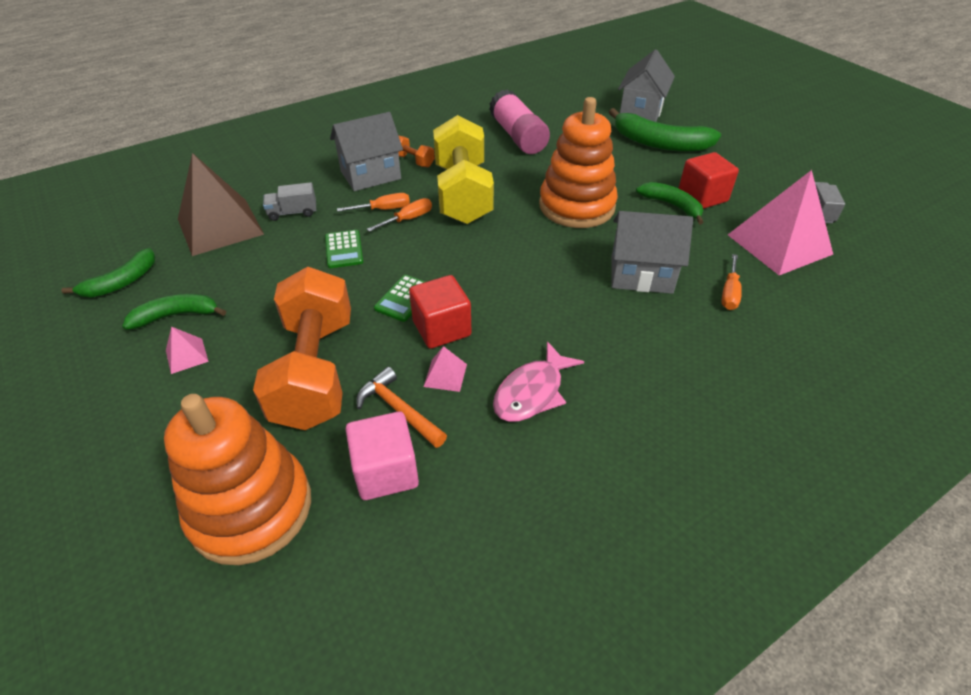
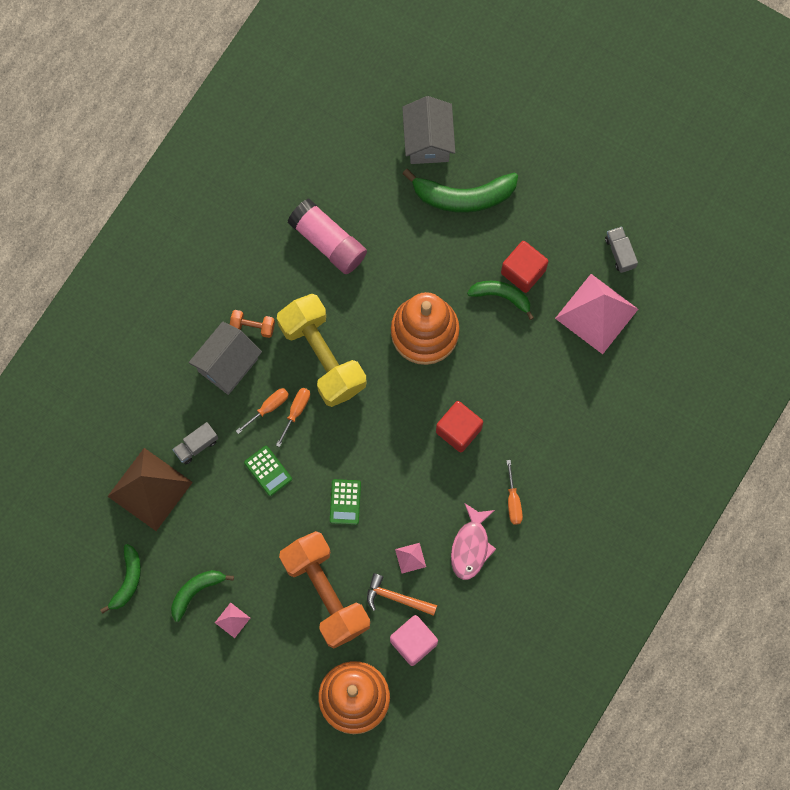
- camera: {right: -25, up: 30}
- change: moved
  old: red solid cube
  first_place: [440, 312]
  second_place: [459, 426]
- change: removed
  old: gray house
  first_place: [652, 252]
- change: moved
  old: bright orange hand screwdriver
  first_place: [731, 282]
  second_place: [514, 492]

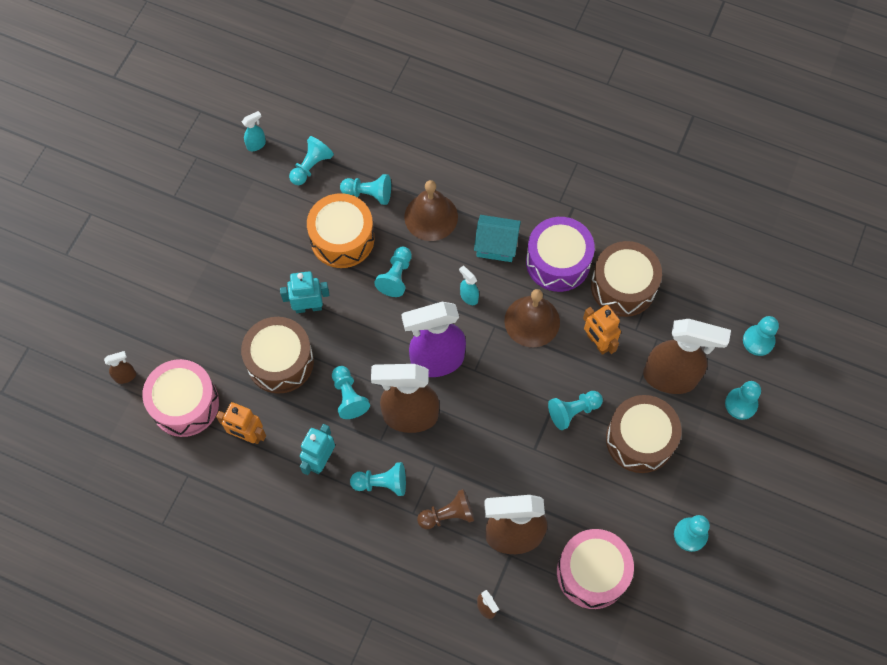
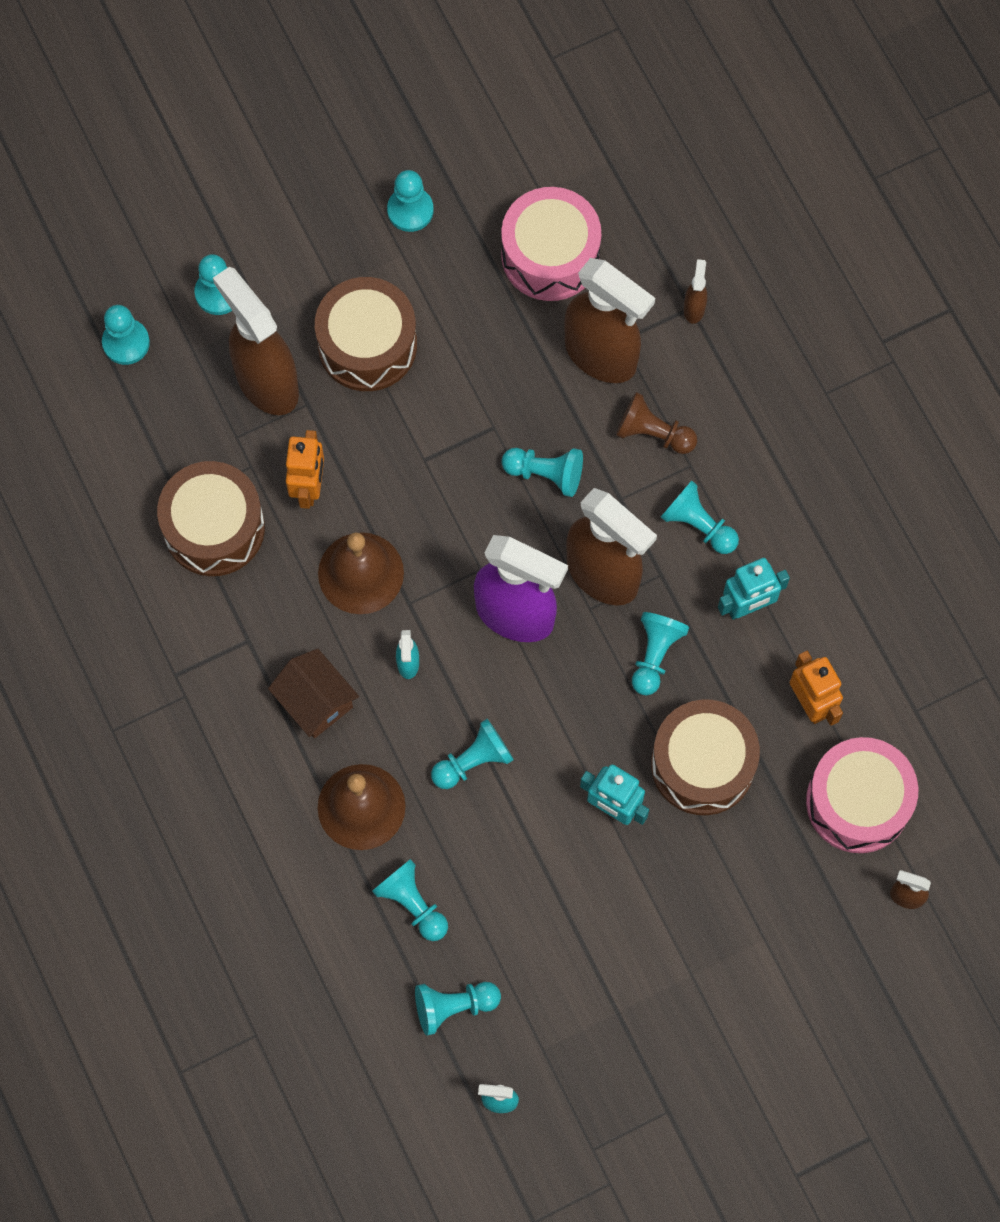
- camera: {right: -140, up: 5}
- change: removed
  old: bright orange toy drum
  first_place: [340, 230]
- change: recoloured
  old: turquoise house
  new: brown house
  first_place: [497, 238]
  second_place: [313, 693]
- change: removed
  old: violet toy drum
  first_place: [560, 254]
- change: moved
  old: turquoise pawn
  first_place: [575, 410]
  second_place: [542, 472]

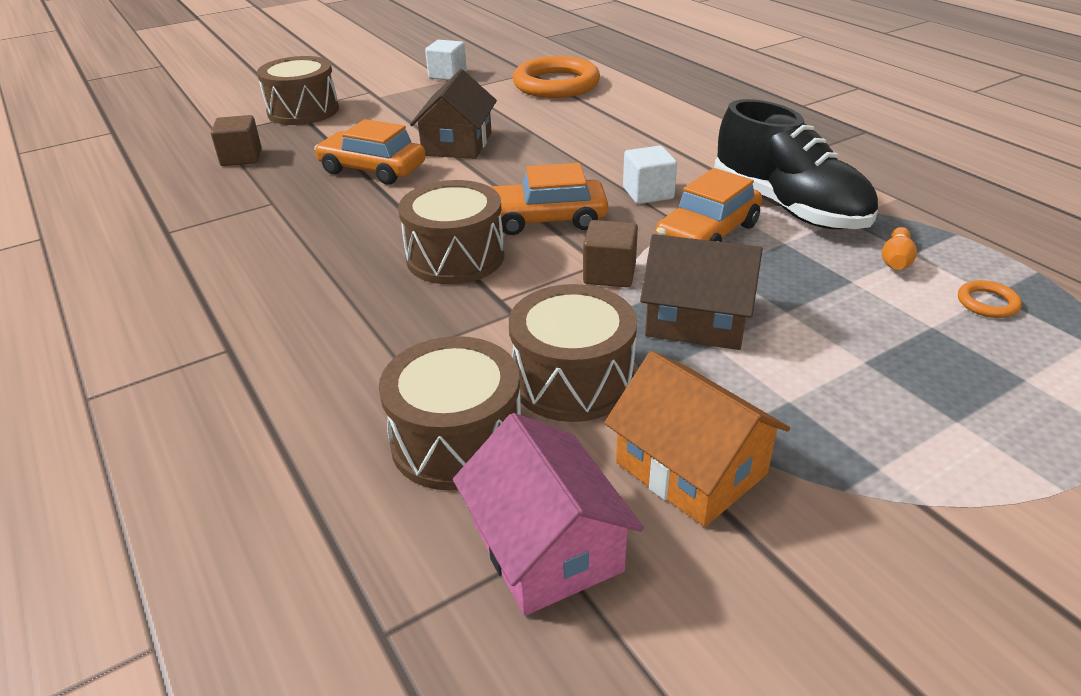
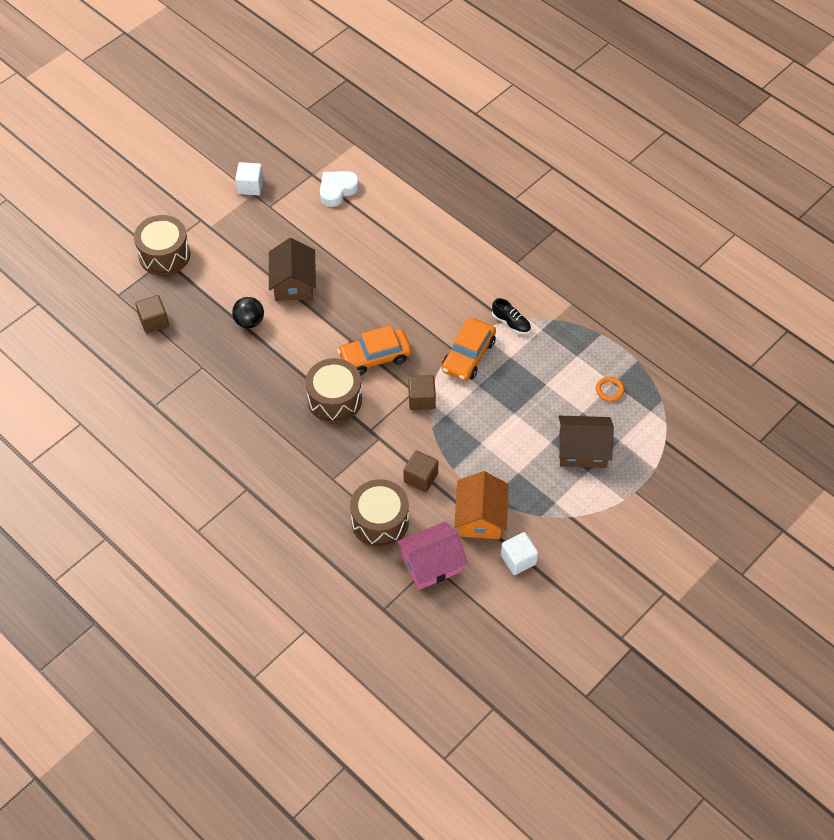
- camera: {right: -15, up: 20}
- change: replaced
  old: bright orange car
  new: jet-black play ball
  first_place: [370, 152]
  second_place: [248, 312]
- change: turned
  old: rosy house
  first_place: [548, 514]
  second_place: [432, 555]
  degrees: -75
- change: replaced
  old: brown toy drum
  new: brown solid cube
  first_place: [573, 353]
  second_place: [421, 471]
- change: replaced
  old: bright orange hoop
  new: snow-white heart shape
  first_place: [556, 77]
  second_place: [339, 189]
- change: turned
  old: bright orange house
  first_place: [697, 439]
  second_place: [481, 505]
  degrees: 60
- change: moved
  old: snow-white solid cube
  first_place: [650, 175]
  second_place: [519, 553]
- change: moved
  old: brown house
  first_place: [701, 292]
  second_place: [586, 442]
- change: resized
  old: jet-black lace-up shoe
  first_place: [796, 164]
  second_place: [511, 316]
  factor: 0.43
- change: removed
  old: bright orange bowling pin
  first_place: [899, 248]

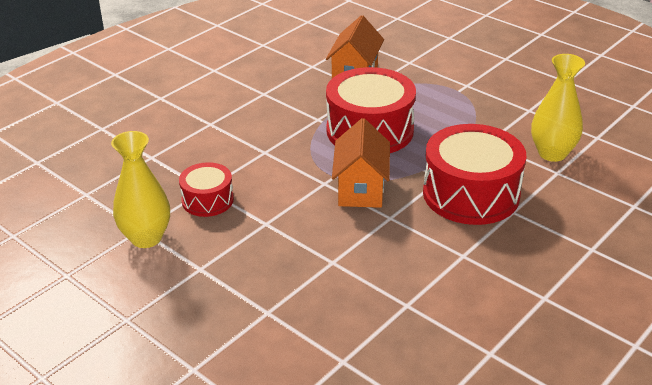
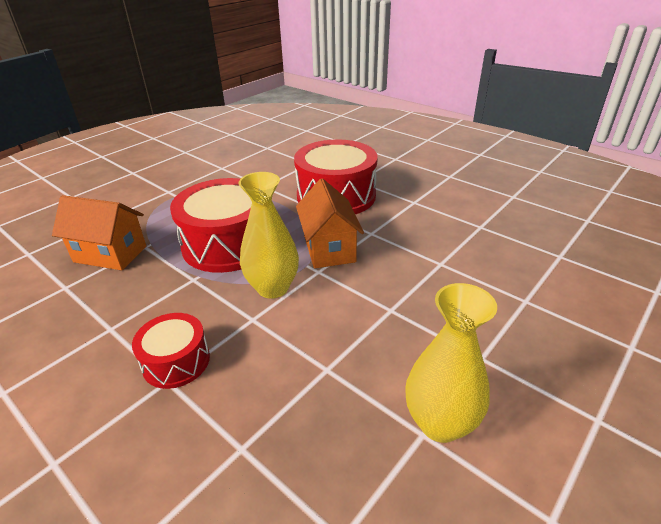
- camera: {right: -90, up: 0}
- change: moved
  old: red toy drum
  first_place: [206, 189]
  second_place: [171, 351]
- change: turned
  old: bright orange house
  first_place: [361, 163]
  second_place: [330, 223]
  degrees: 75
- change: moved
  old: yellow vase
  first_place: [558, 108]
  second_place: [269, 235]

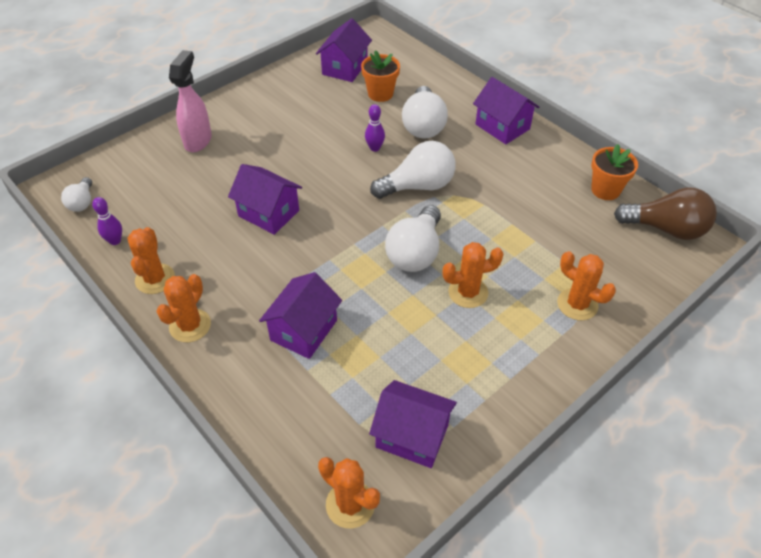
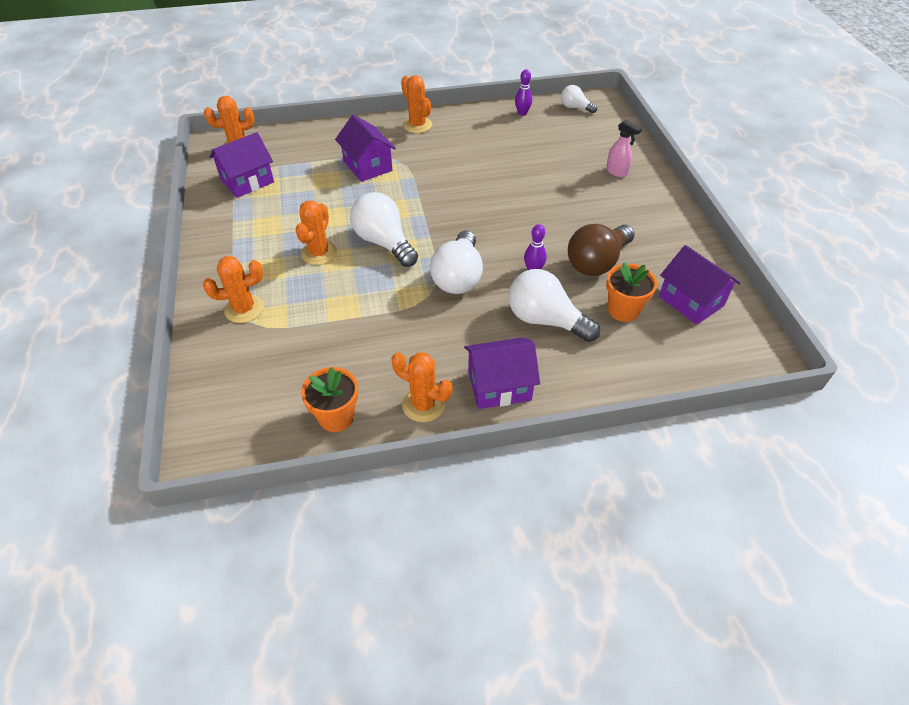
- camera: {right: 120, up: 0}
- change: moved
  old: bright orange cactus
  first_place: [151, 260]
  second_place: [422, 387]
- change: resized
  old: rosy spray cleaner
  first_place: [190, 101]
  second_place: [624, 148]
  factor: 0.63
- change: removed
  old: violet house
  first_place: [265, 199]
- change: moved
  old: brown lightbulb
  first_place: [665, 213]
  second_place: [601, 250]

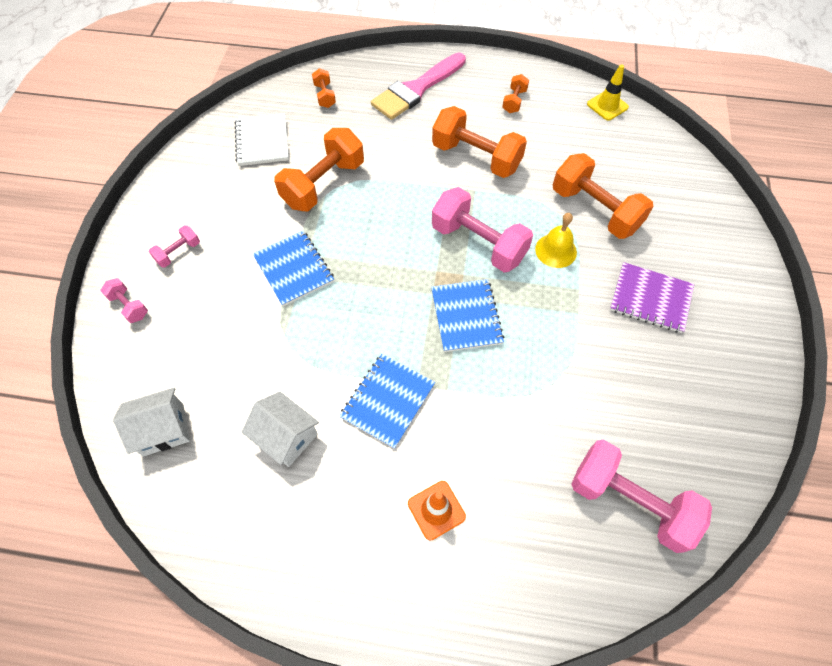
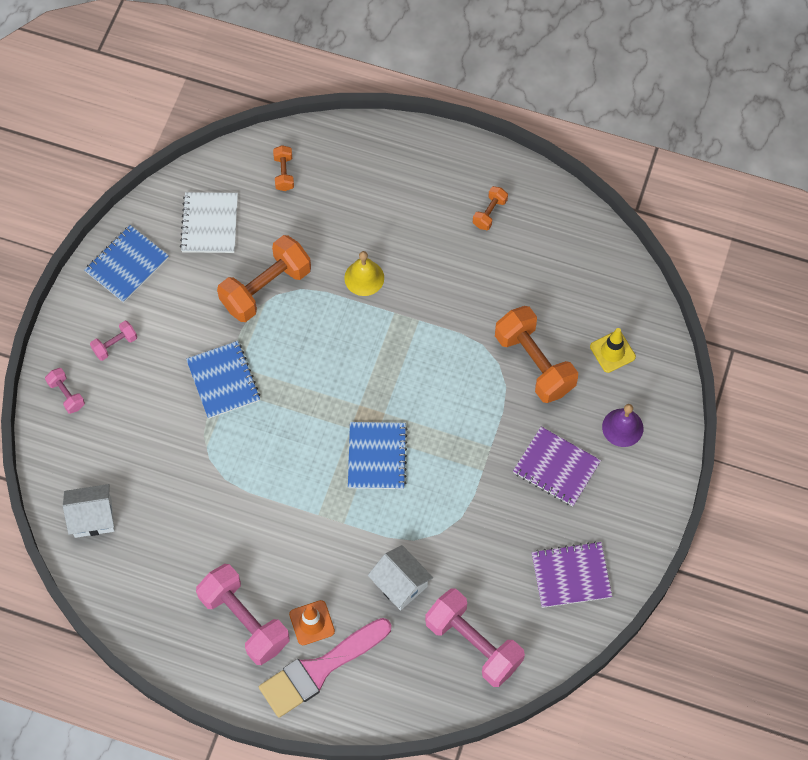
- camera: {right: 10, up: 5}
- change: moved
  old: snow-white house
  first_place: [280, 429]
  second_place: [400, 578]
- change: moved
  old: blue notepad
  first_place: [387, 401]
  second_place: [127, 264]
- change: moved
  old: rosy paintbrush
  first_place: [418, 86]
  second_place: [325, 668]
- change: removed
  old: bright orange free weight
  first_place: [479, 142]
- change: moved
  old: rosy free weight
  first_place: [482, 229]
  second_place: [243, 614]
- change: moved
  old: yellow school bell
  first_place: [556, 240]
  second_place: [364, 273]
- change: moved
  old: yellow traffic cone
  first_place: [608, 93]
  second_place: [613, 350]
- change: added
  new: violet notepad
  second_place: [572, 574]
- change: added
  new: violet school bell
  second_place: [623, 425]

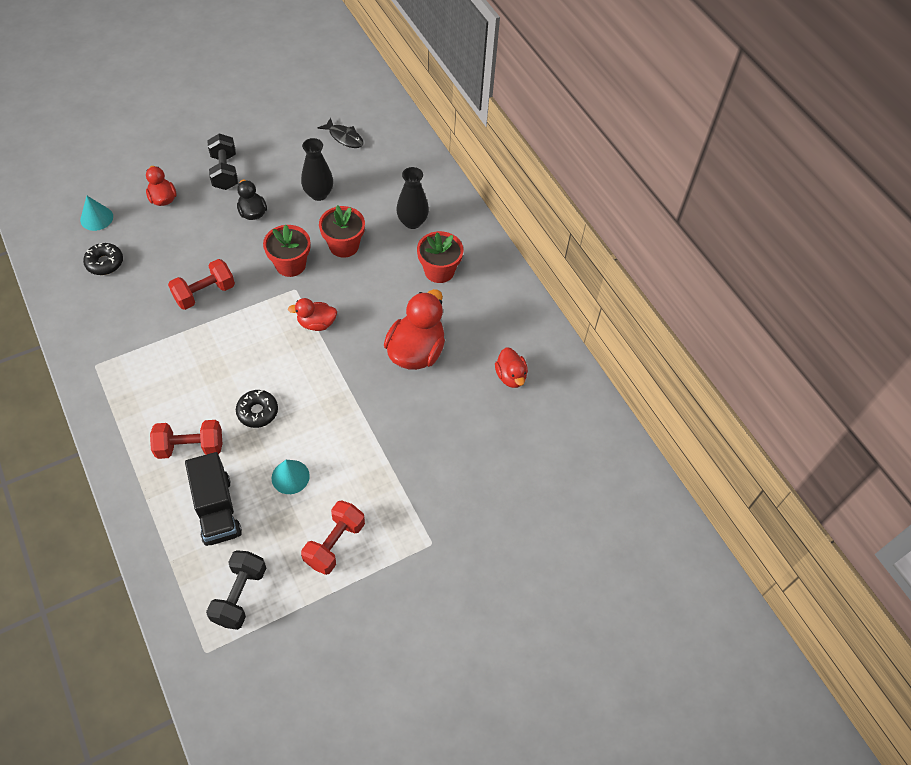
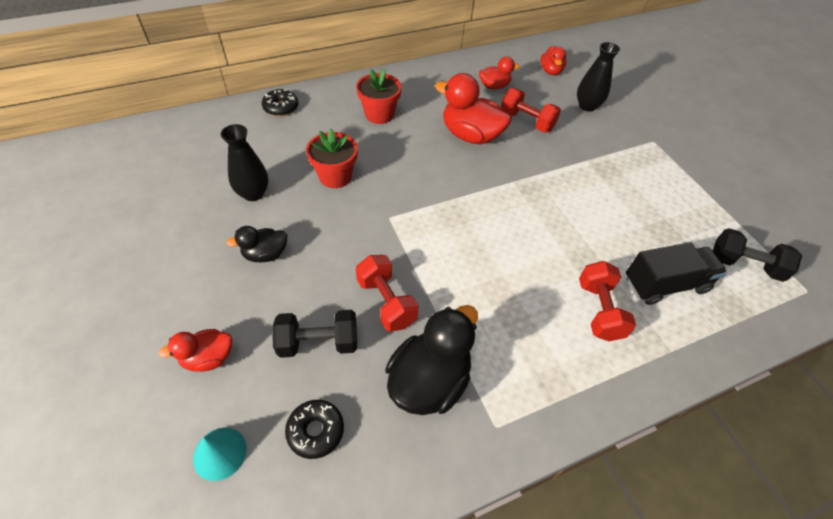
- camera: {right: -85, up: -5}
- change: moved
  old: jet-black free weight
  first_place: [222, 162]
  second_place: [314, 334]
- change: moved
  old: jet-black donut
  first_place: [257, 409]
  second_place: [280, 102]
- change: removed
  old: red potted plant
  first_place: [286, 251]
- change: removed
  old: turquoise cone
  first_place: [291, 477]
- change: moved
  old: red rubber duck
  first_place: [312, 314]
  second_place: [554, 60]
- change: moved
  old: red free weight
  first_place: [333, 537]
  second_place: [531, 110]
- change: removed
  old: jet-black fish
  first_place: [341, 132]
- change: moved
  old: jet-black vase
  first_place: [412, 198]
  second_place: [599, 77]
- change: added
  new: jet-black rubber duck
  second_place: [431, 360]

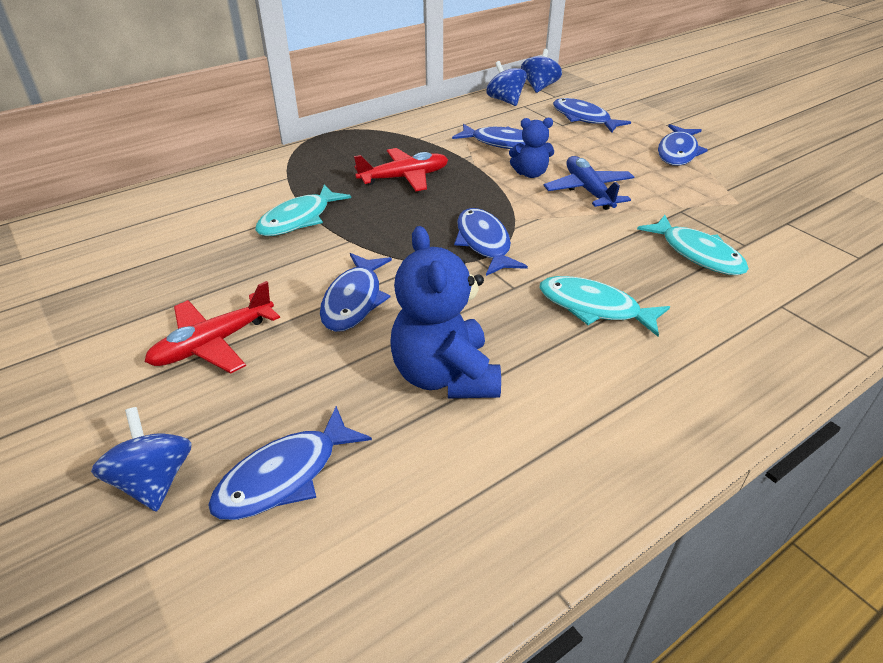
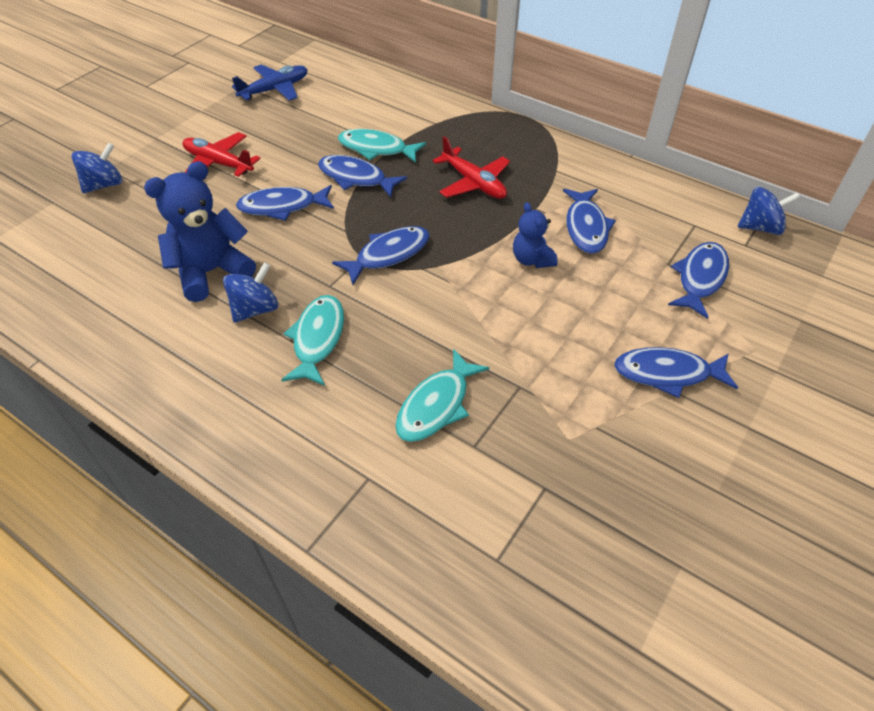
- camera: {right: 70, up: 10}
- change: moved
  old: blue fish
  first_place: [290, 463]
  second_place: [362, 176]
- change: moved
  old: blue toy top
  first_place: [506, 83]
  second_place: [250, 292]
- change: moved
  old: blue toy plane
  first_place: [589, 183]
  second_place: [270, 82]

